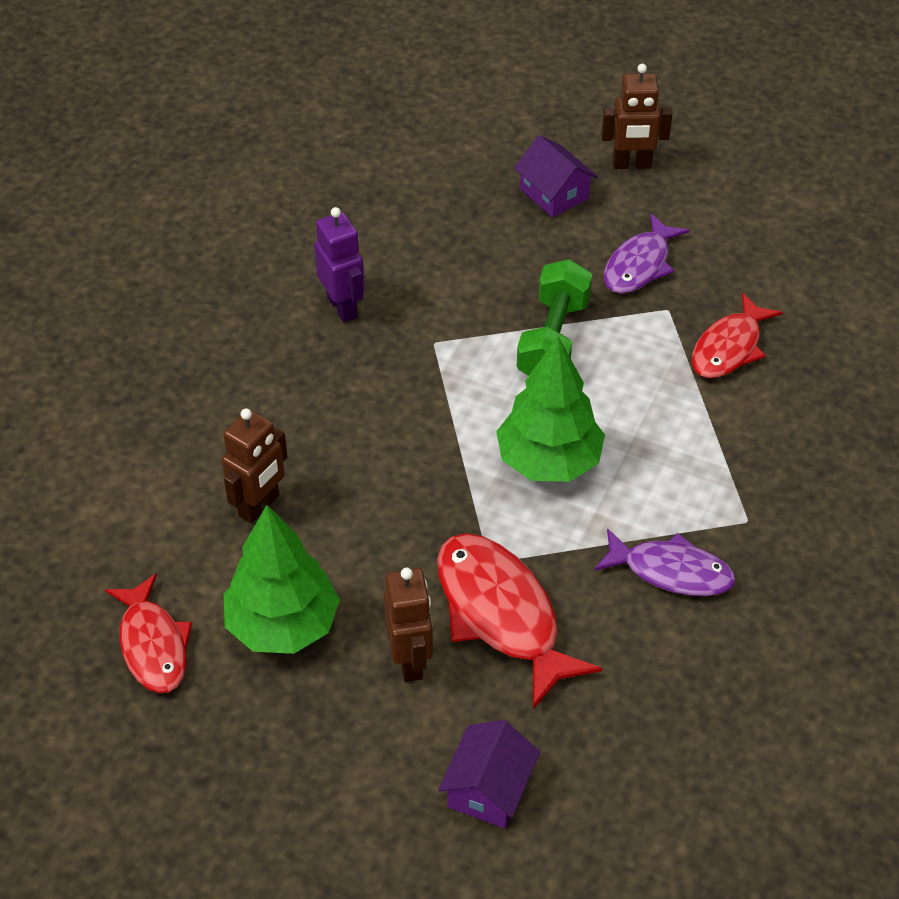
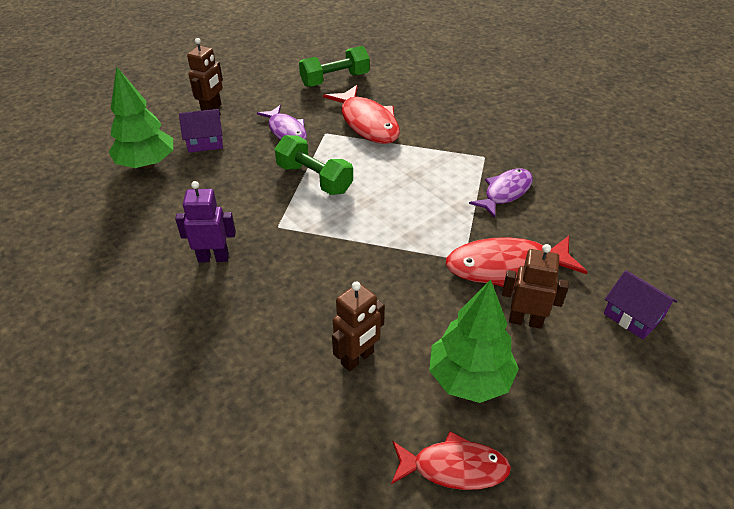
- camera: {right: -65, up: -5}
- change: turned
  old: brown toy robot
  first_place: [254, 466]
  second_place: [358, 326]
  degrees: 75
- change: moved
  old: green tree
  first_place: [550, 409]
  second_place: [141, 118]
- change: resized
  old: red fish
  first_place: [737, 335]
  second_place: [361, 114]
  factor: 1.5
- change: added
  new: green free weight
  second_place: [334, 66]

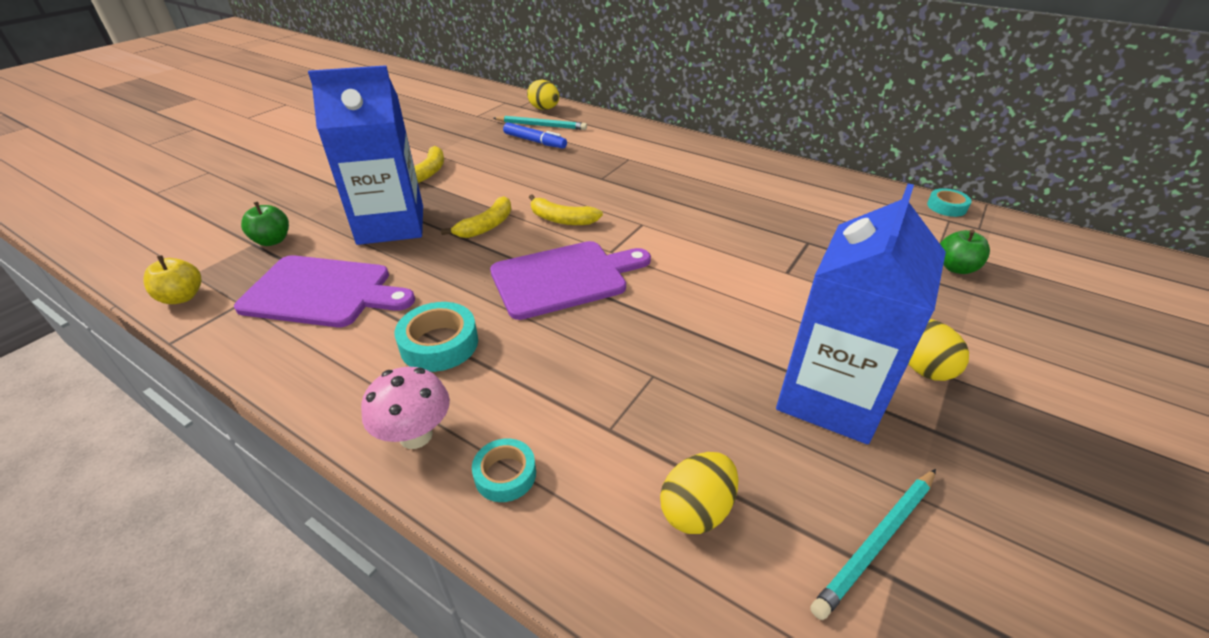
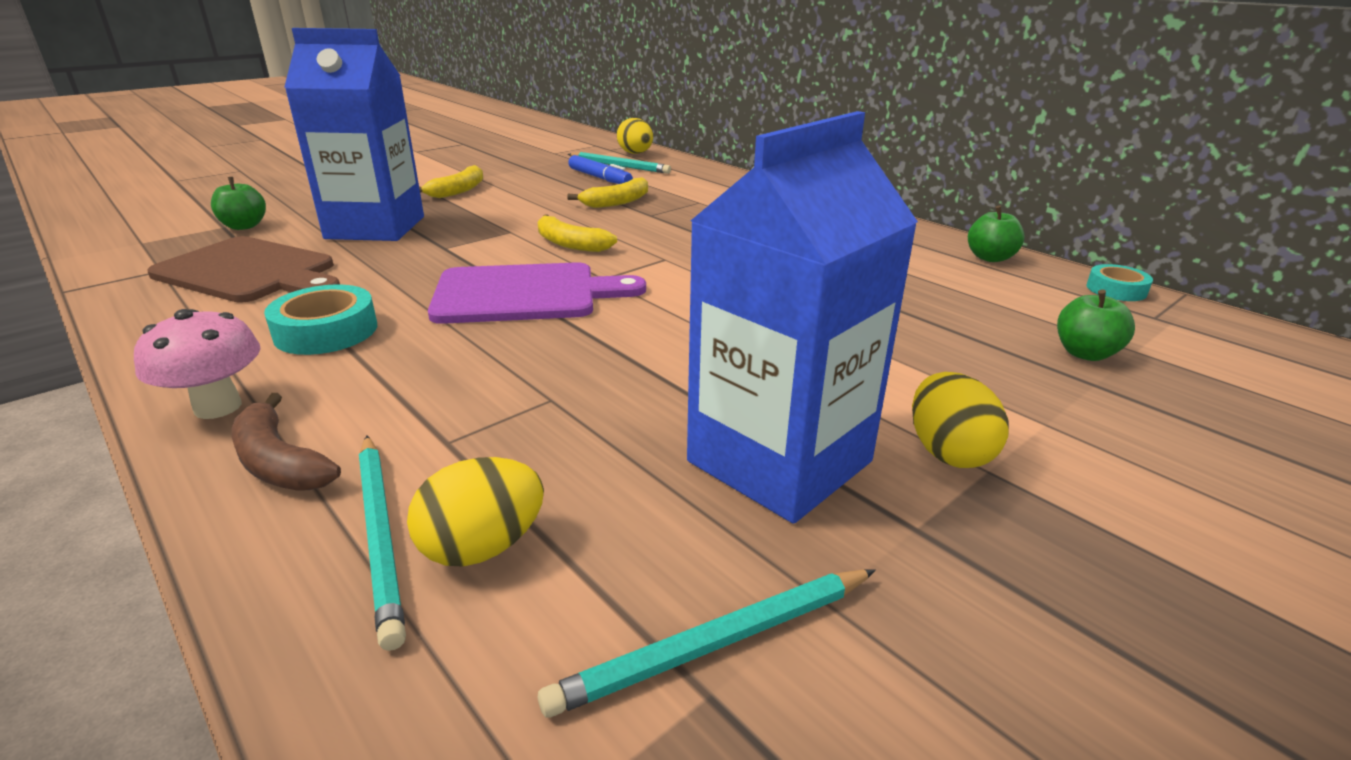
- camera: {right: 15, up: -10}
- change: removed
  old: yellow toy apple
  first_place: [172, 279]
- change: recoloured
  old: violet bread board
  new: brown bread board
  first_place: [324, 291]
  second_place: [243, 269]
- change: moved
  old: yellow banana
  first_place: [476, 217]
  second_place: [607, 192]
- change: replaced
  old: turquoise tape
  new: brown banana
  first_place: [504, 470]
  second_place: [286, 441]
- change: added
  new: turquoise pencil
  second_place: [382, 543]
- change: added
  new: green toy apple
  second_place: [996, 234]

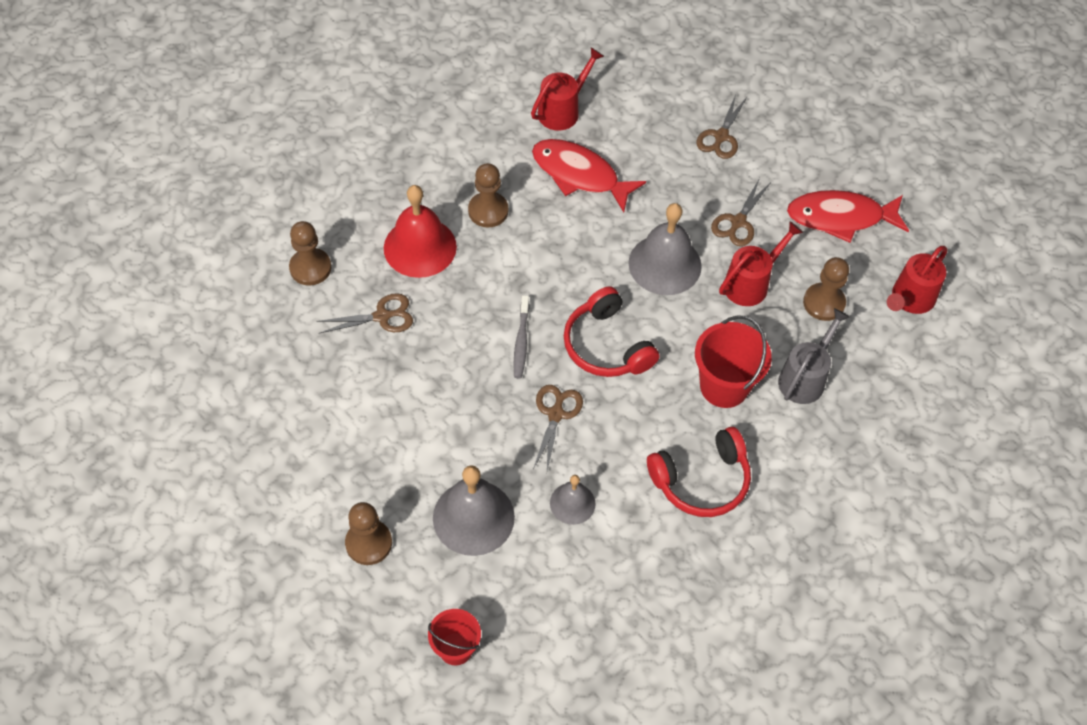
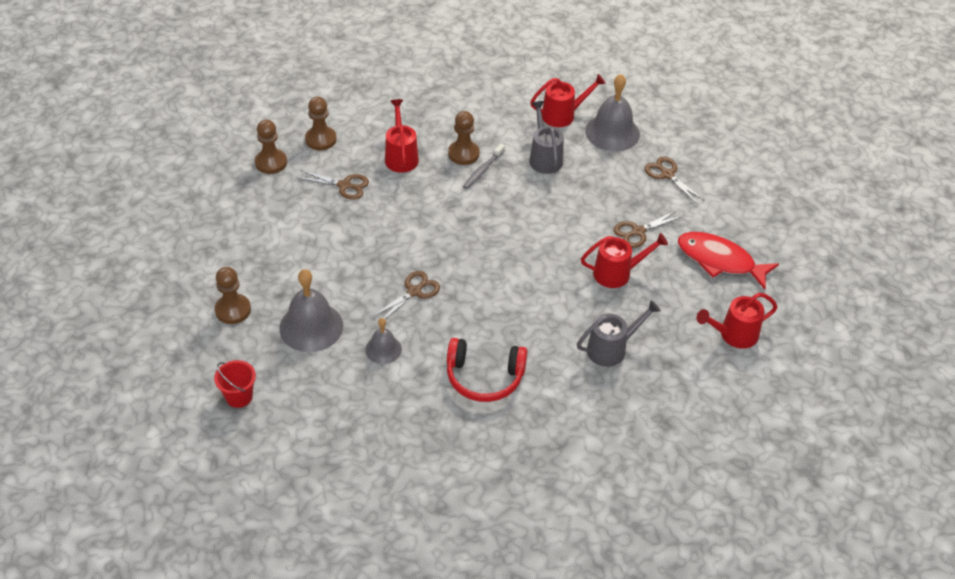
- camera: {right: 30, up: -10}
- change: replaced
  old: red school bell
  new: red watering pot
  first_place: [420, 231]
  second_place: [402, 136]
- change: moved
  old: gray dental brush
  first_place: [521, 336]
  second_place: [484, 166]
- change: replaced
  old: red fish
  new: gray watering pot
  first_place: [589, 175]
  second_place: [546, 137]
- change: removed
  old: red headset
  first_place: [612, 331]
- change: moved
  old: gray school bell
  first_place: [665, 249]
  second_place: [612, 112]
- change: removed
  old: red bucket
  first_place: [733, 361]
- change: turned
  old: brown pair of scissors
  first_place: [722, 127]
  second_place: [675, 180]
  degrees: 90
- change: moved
  old: brown pawn
  first_place: [826, 289]
  second_place: [271, 146]

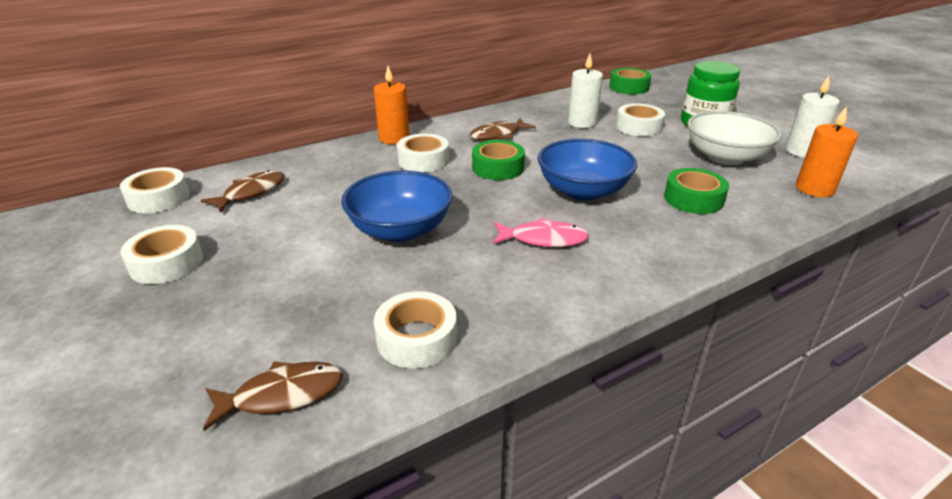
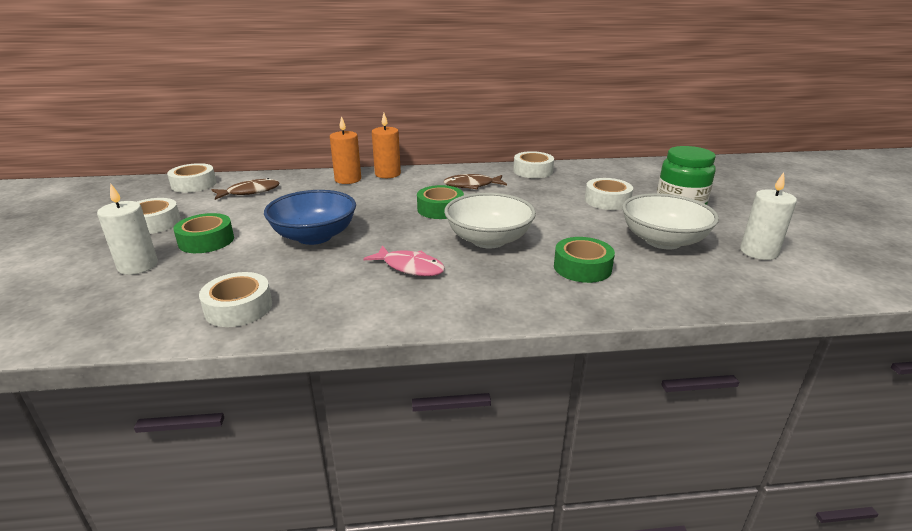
- camera: {right: 25, up: -5}
- change: removed
  old: brown fish
  first_place: [273, 396]
- change: moved
  old: snow-white tape
  first_place: [423, 153]
  second_place: [533, 164]
- change: recoloured
  old: blue deep dish
  new: snow-white deep dish
  first_place: [587, 170]
  second_place: [490, 220]
- change: moved
  old: snow-white pillar candle
  first_place: [585, 91]
  second_place: [127, 229]
- change: moved
  old: green tape
  first_place: [630, 81]
  second_place: [203, 233]
- change: moved
  old: bright orange pillar candle
  first_place: [827, 151]
  second_place: [345, 150]

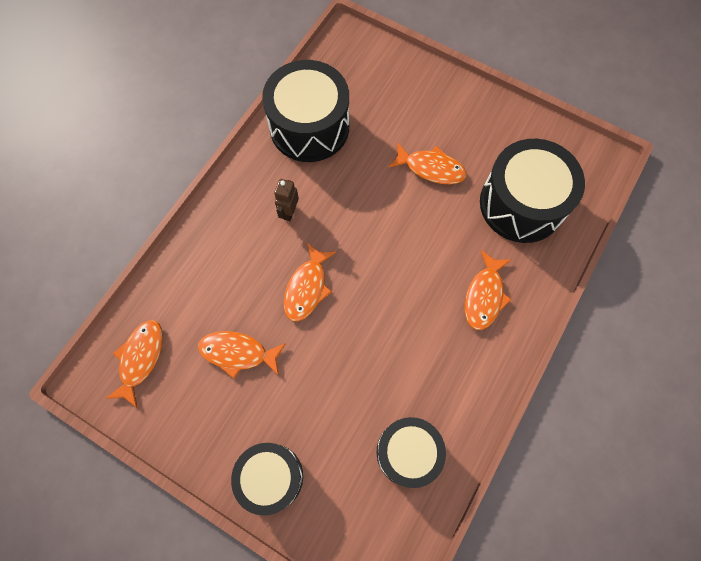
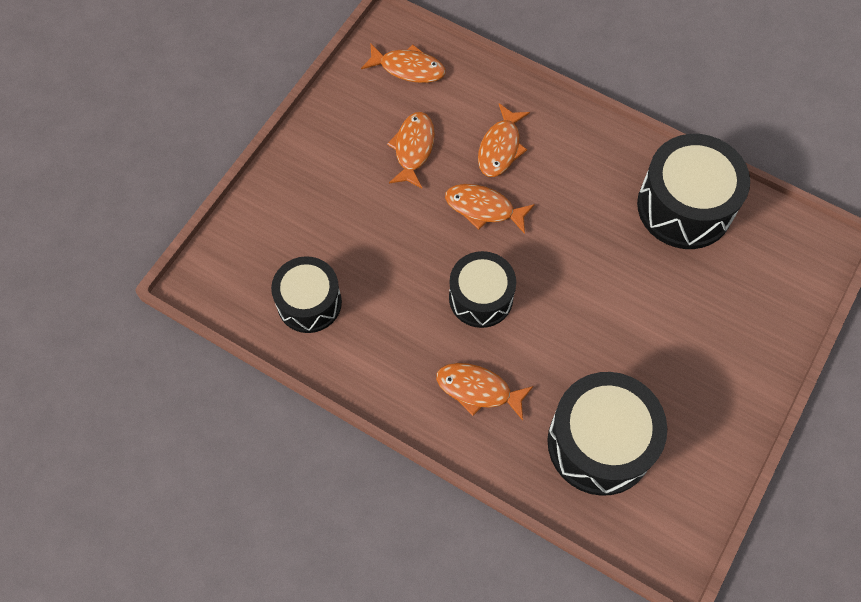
- camera: {right: 90, up: -5}
- change: moved
  old: jet-black toy drum
  first_place: [267, 479]
  second_place: [482, 289]
- change: removed
  old: brown toy robot
  first_place: [286, 200]
- change: moved
  old: bright orange fish
  first_place: [427, 163]
  second_place: [504, 140]

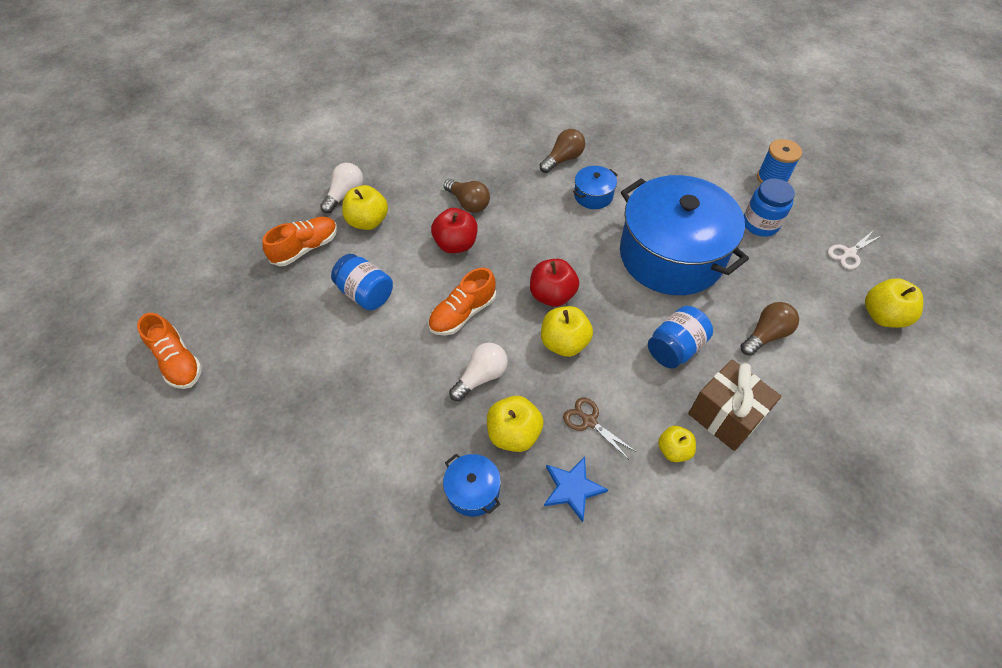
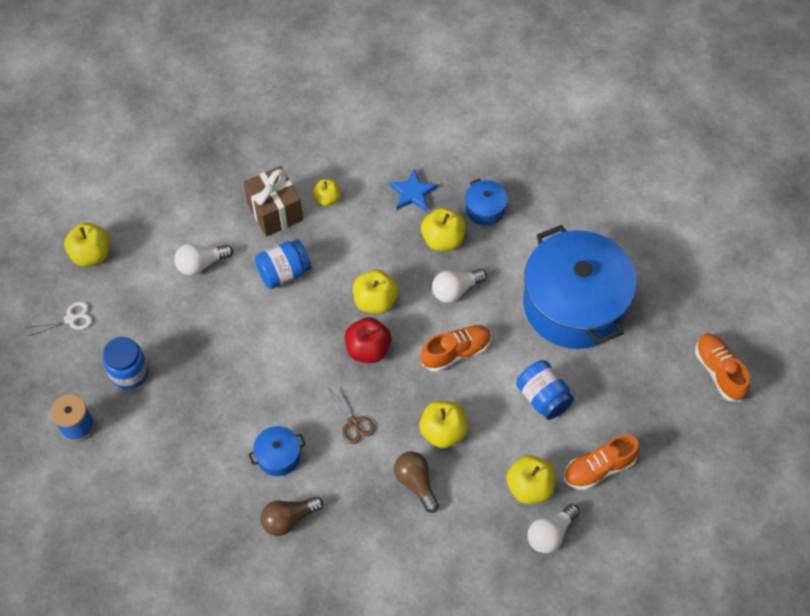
- camera: {right: -165, up: 5}
- change: recoloured
  old: red toy apple
  new: yellow toy apple
  first_place: [454, 230]
  second_place: [443, 424]
- change: moved
  old: brown pair of scissors
  first_place: [599, 428]
  second_place: [351, 414]
- change: moved
  old: blue stockpot
  first_place: [684, 235]
  second_place: [580, 287]
- change: recoloured
  old: brown lightbulb
  new: snow-white lightbulb
  first_place: [770, 329]
  second_place: [203, 260]

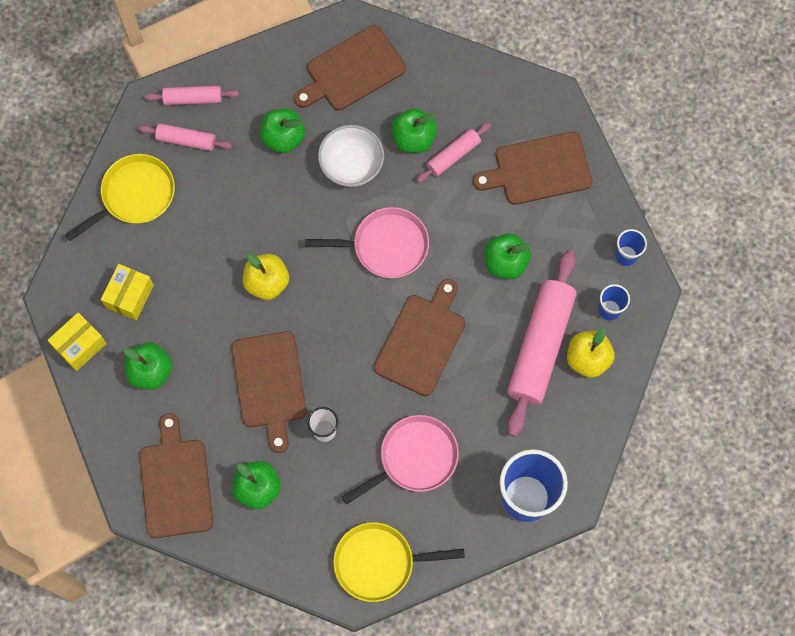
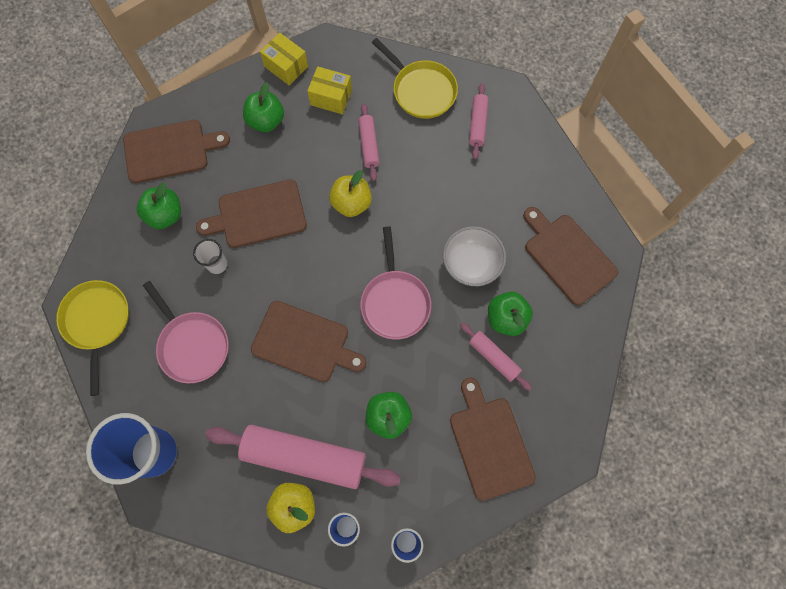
- camera: {right: 85, up: 0}
- change: moved
  old: rosy dough roller
  first_place: [192, 95]
  second_place: [369, 142]
- change: removed
  old: green toy apple
  first_place: [282, 130]

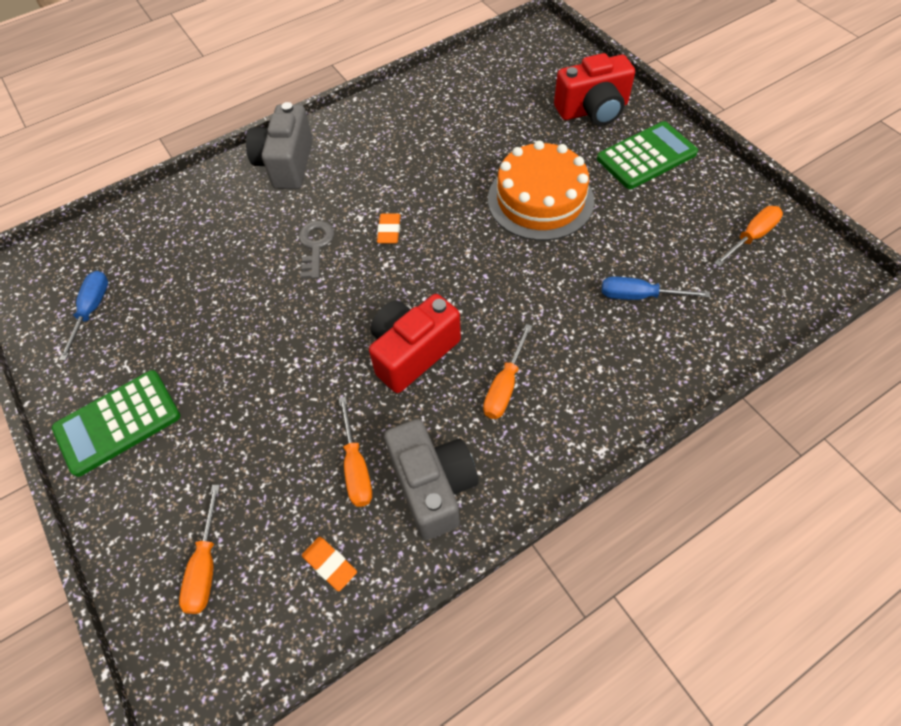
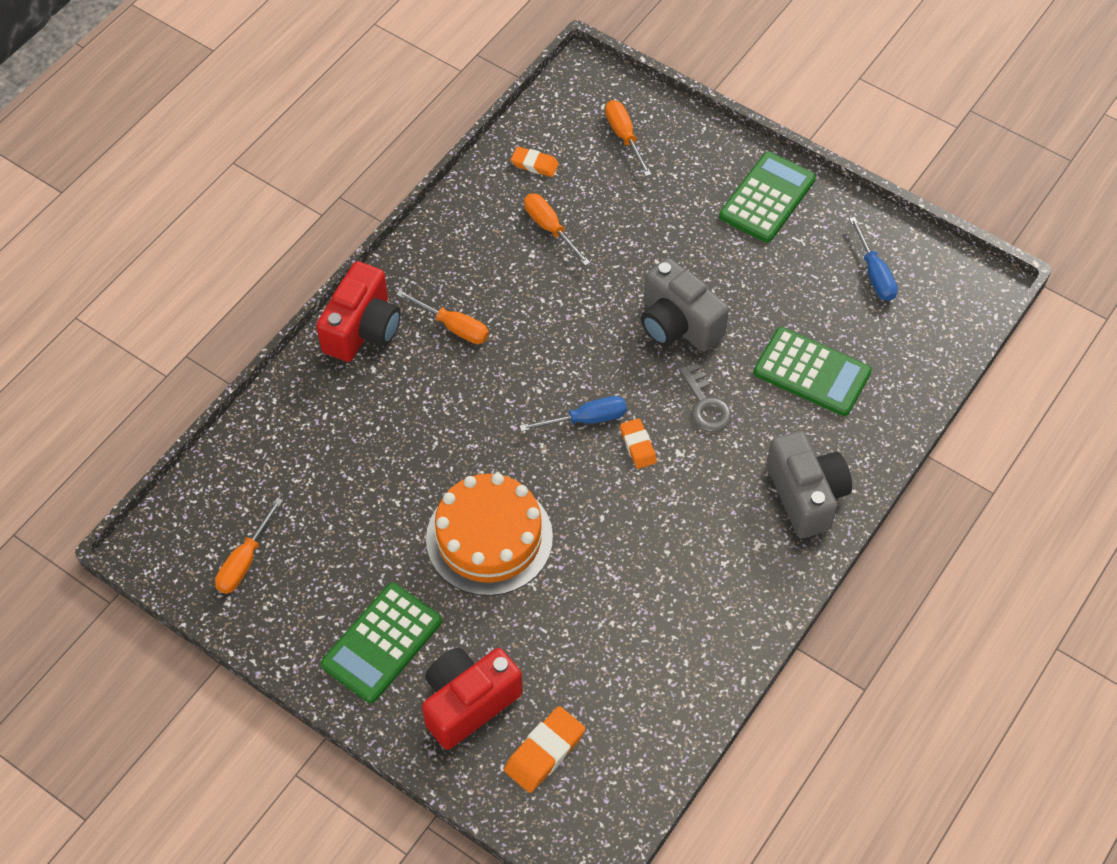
- camera: {right: 155, up: 0}
- change: moved
  old: red photo camera
  first_place: [415, 343]
  second_place: [358, 311]
- change: moved
  old: gray photo camera
  first_place: [431, 479]
  second_place: [685, 305]
- change: turned
  old: bright orange hand screwdriver
  first_place: [507, 371]
  second_place: [442, 317]
  degrees: 120
- change: moved
  old: blue hand screwdriver
  first_place: [656, 288]
  second_place: [573, 414]
- change: added
  new: bright orange eraser
  second_place: [544, 749]
- change: added
  new: green pocket calculator
  second_place: [813, 371]

